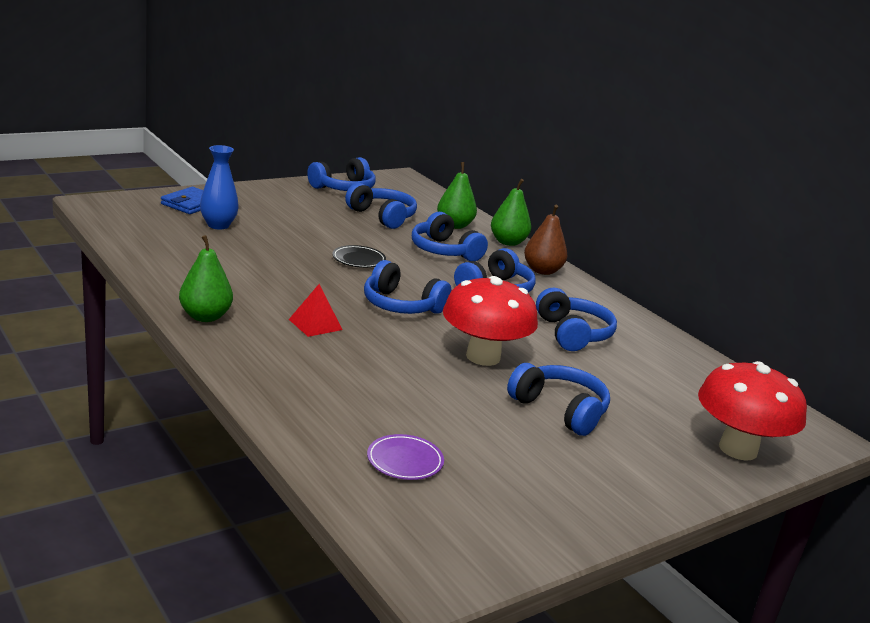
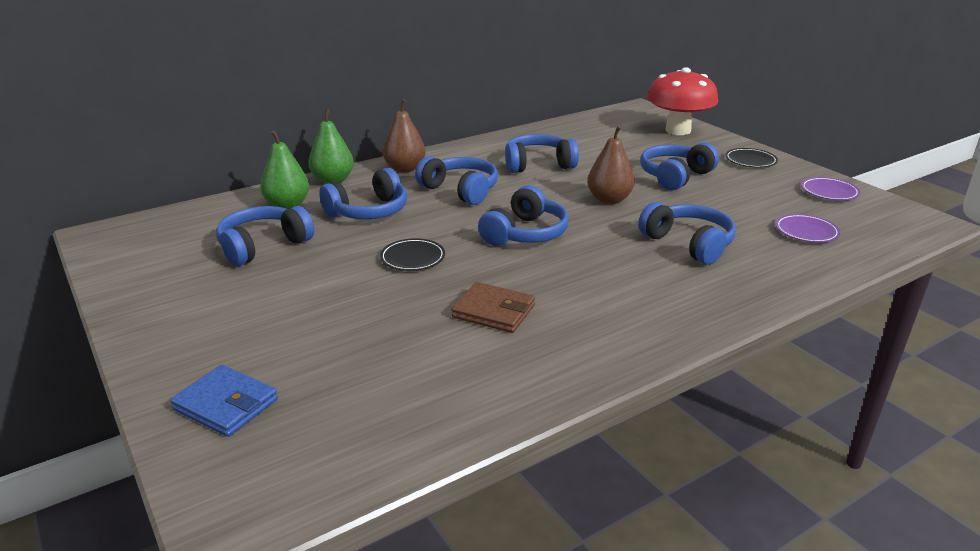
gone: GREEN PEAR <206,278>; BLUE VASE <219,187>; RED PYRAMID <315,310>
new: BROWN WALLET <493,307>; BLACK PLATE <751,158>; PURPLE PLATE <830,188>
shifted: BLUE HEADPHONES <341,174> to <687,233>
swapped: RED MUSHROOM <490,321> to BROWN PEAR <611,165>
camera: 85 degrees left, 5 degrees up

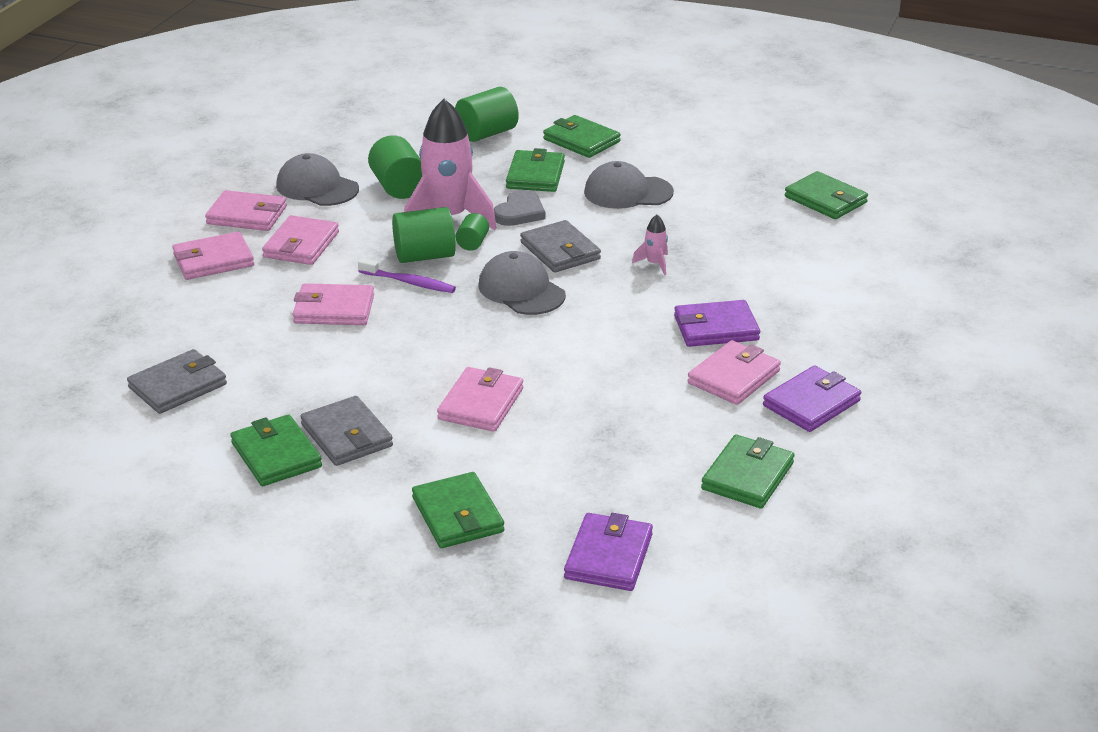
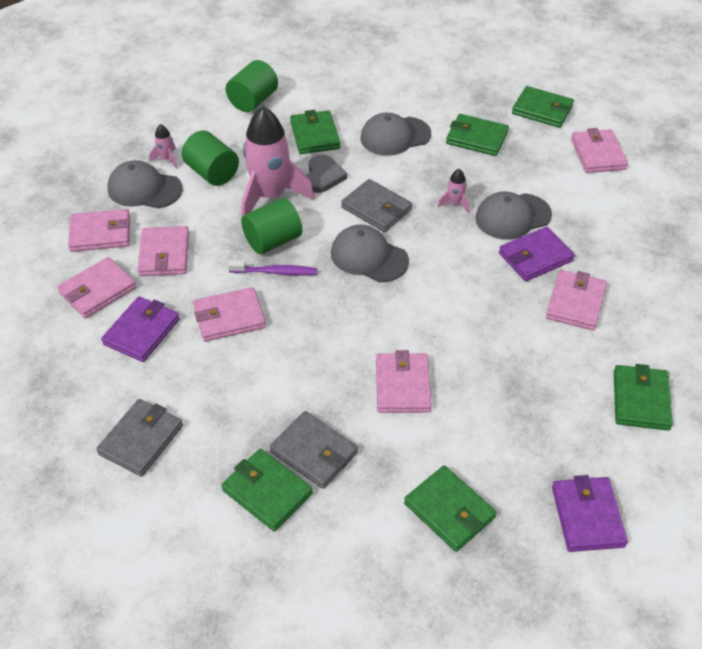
gone: GREEN CYLINDER <472,232>
new: PINK ROCKET <163,146>; GREY CAP <514,215>; PINK WALLET <599,150>
shifted: PURPLE WALLET <812,398> to <140,329>; GREEN WALLET <582,136> to <477,135>
camera: 20 degrees left, 15 degrees up

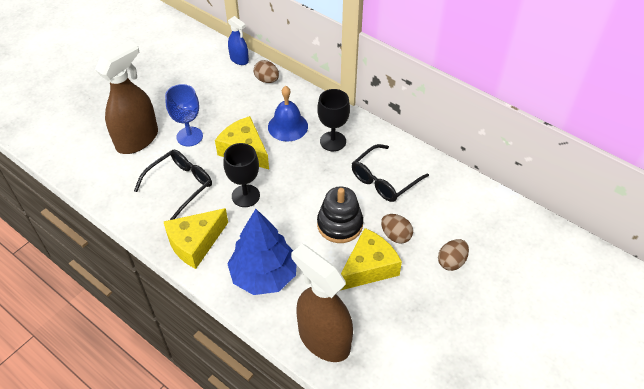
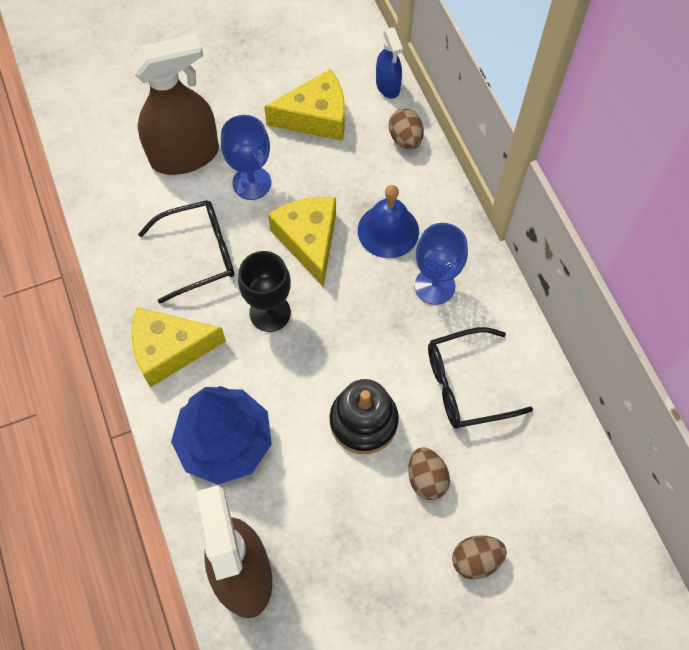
shifted: YELLOW CHEESE <371,259> to <304,105>
repainted: BLACK GOBLET <333,120> to BLUE GOBLET <441,264>
camera: 30 degrees right, 15 degrees up

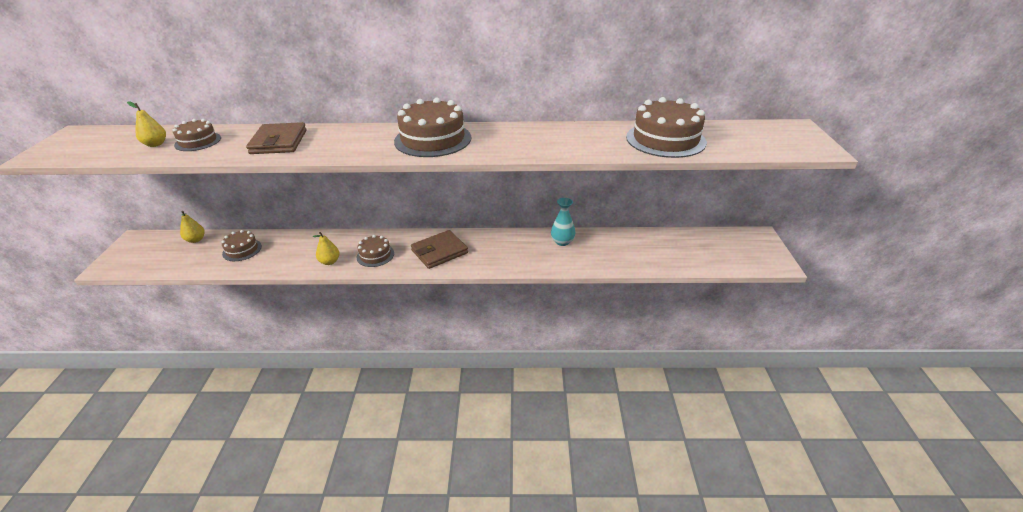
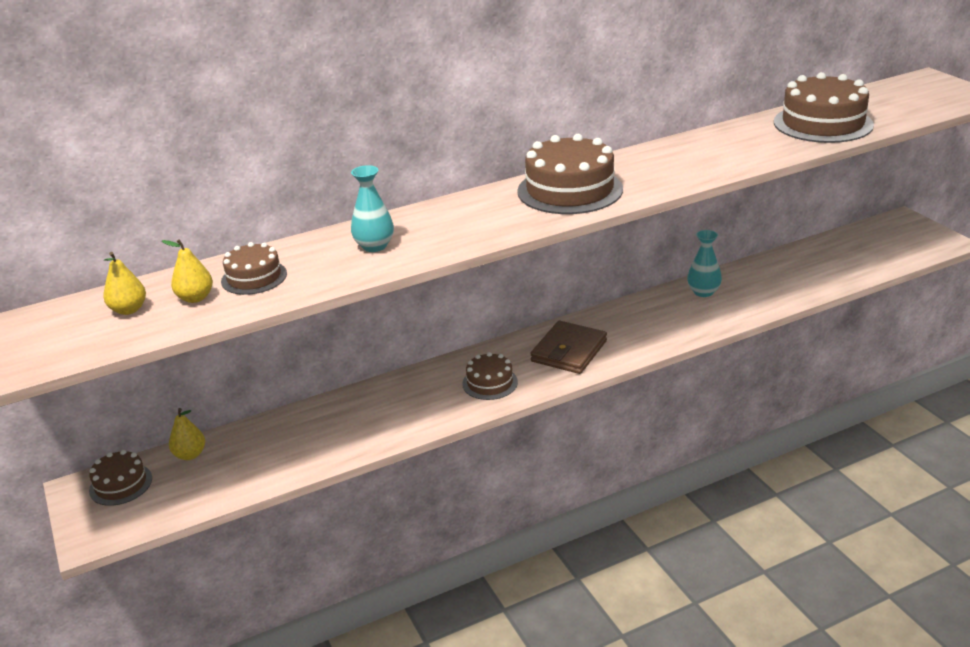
shifted: BROWN CAKE <242,245> to <120,478>; YELLOW PEAR <326,248> to <124,283>
swapped: BROWN WALLET <276,138> to TURQUOISE VASE <372,208>
camera: 25 degrees left, 5 degrees down

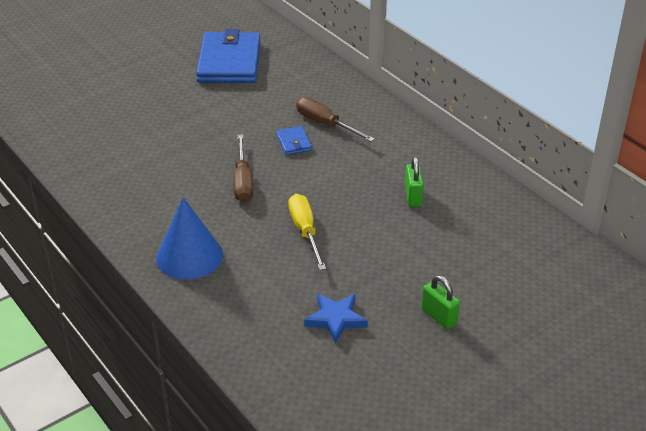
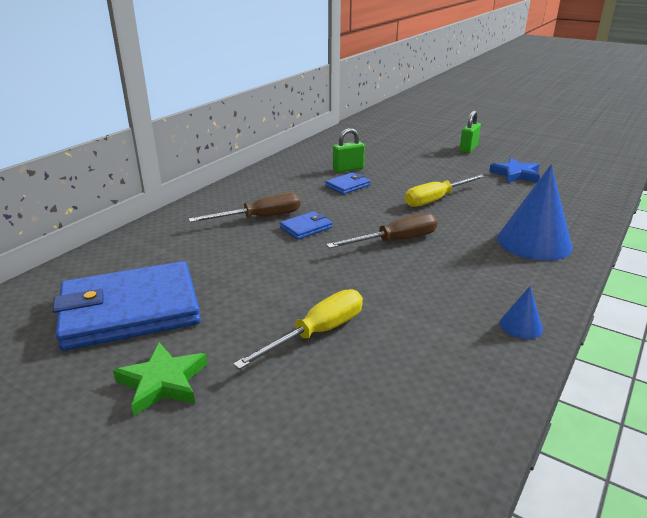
new: GREEN STAR <160,379>; YELLOW SCREWDRIVER <298,329>; BLUE WALLET <347,183>; BLUE CONE <521,312>
rotated: BROWN SCREWDRIVER <335,119> = <244,207> 135 degrees counterclockwise
camera: 110 degrees left, 10 degrees down

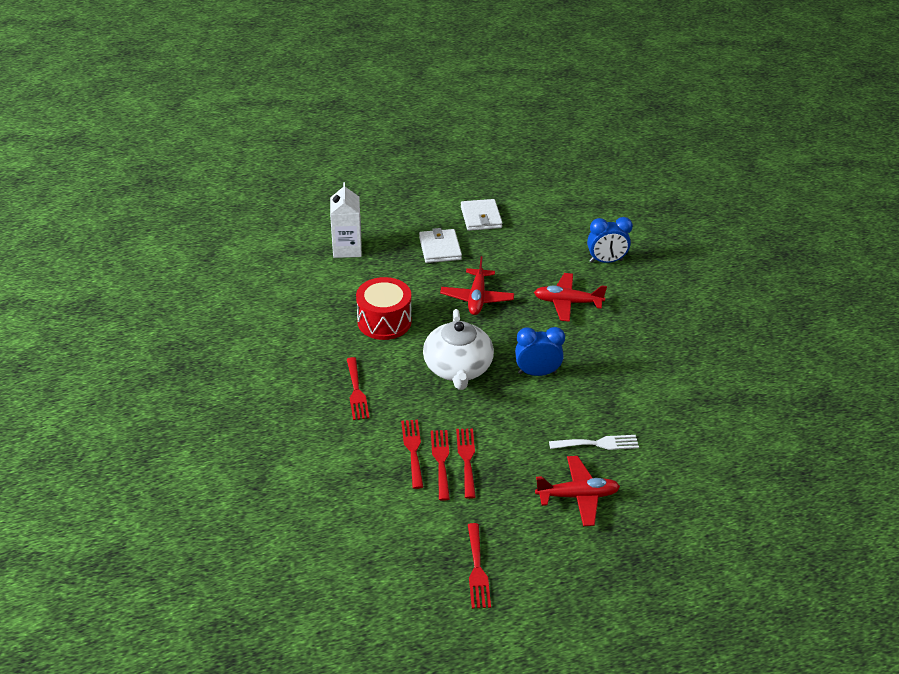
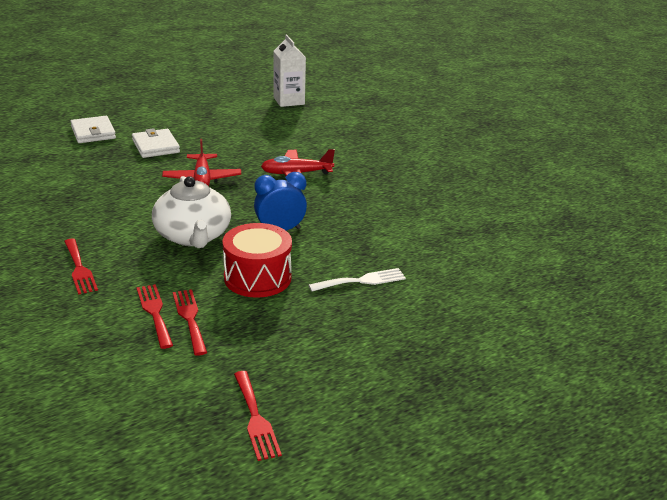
gone: RED FORK <466,463>; RED PLANE <577,491>; BLUE CLOCK <610,240>
shifted: WHITE WALLET <481,215> to <93,129>; RED DRUM <384,308> to <257,260>; WHITE CARTON <346,220> to <290,70>
camera: 15 degrees left, 10 degrees down

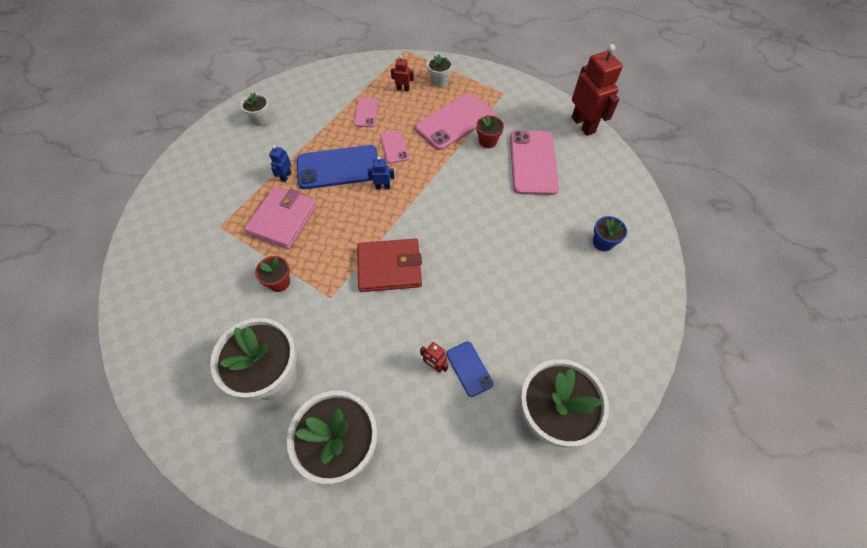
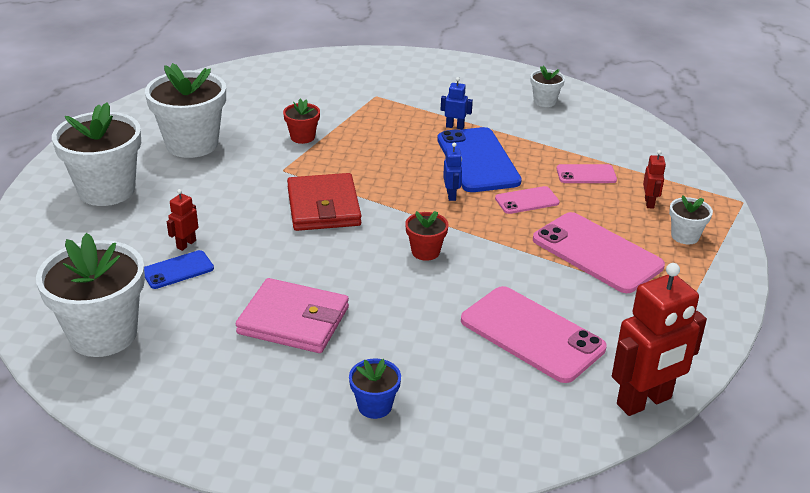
shifted: PINK WALLET <280,217> to <292,315>; RED FLOWER POT <490,131> to <427,236>
rotated: PINK PHONE <534,163> = <534,334> 45 degrees clockwise
camera: 85 degrees right, 25 degrees down

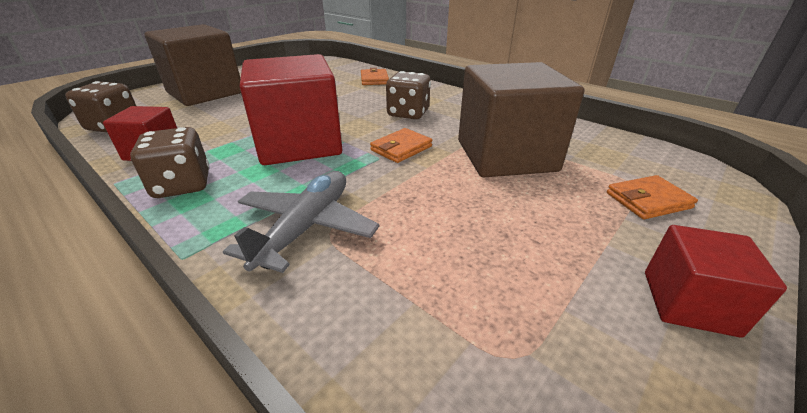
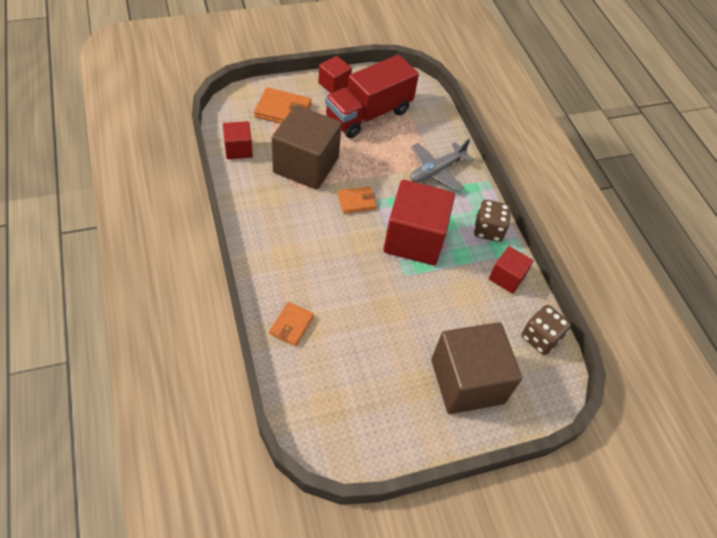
gone: BROWN DICE <408,95>
new: RED CUBE <238,140>; RED TRUCK <372,96>
scaled: ORANGE WALLET <652,197> = <283,105> x1.56
camera: 155 degrees left, 20 degrees up

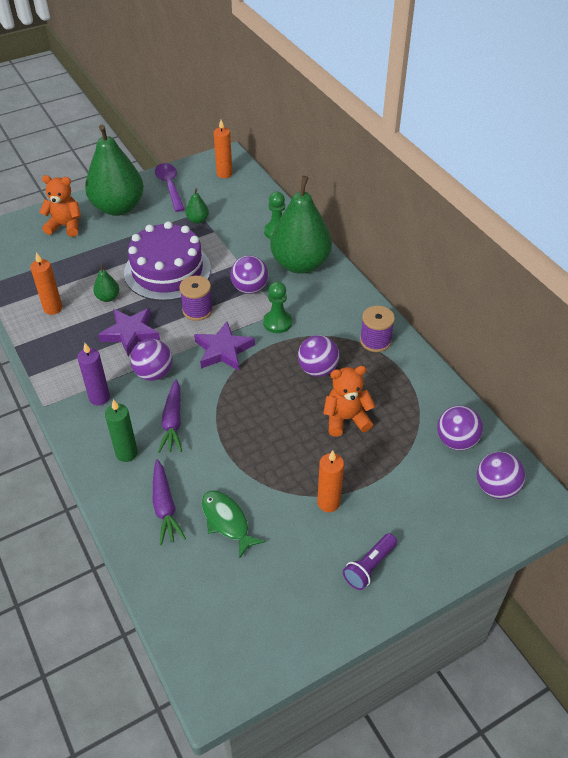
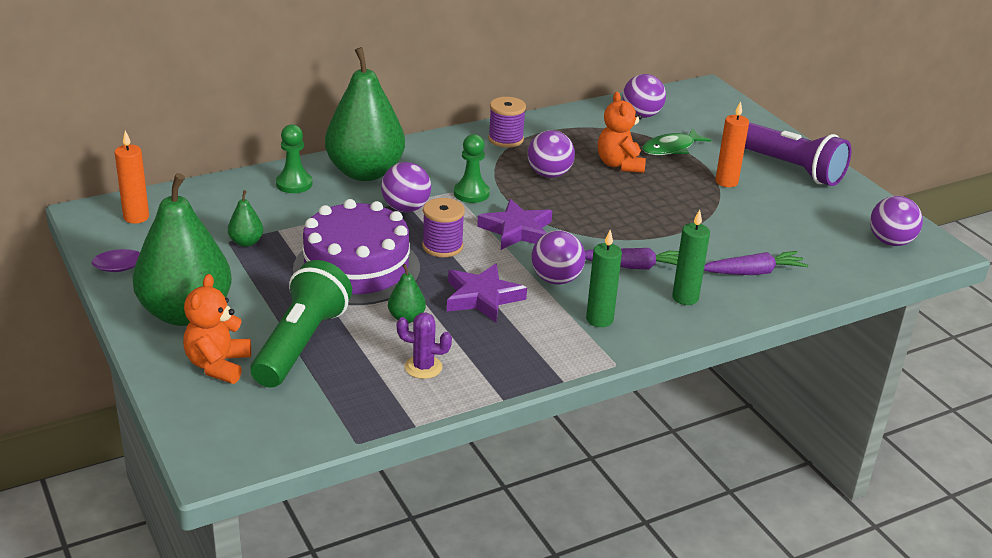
new: GREEN FLASHLIGHT <301,324>
shifted: GREEN FISH <233,524> to <676,141>; PURPLE BALL <501,475> to <896,221>
swapped: ORANGE CANDLE <46,283> to PURPLE CACTUS <424,346>
repainted: PURPLE CANDLE <93,374> to GREEN CANDLE <604,278>
scaled: PURPLE FLASHLIGHT <370,561> = <798,154> x1.90
camera: 90 degrees left, 15 degrees down

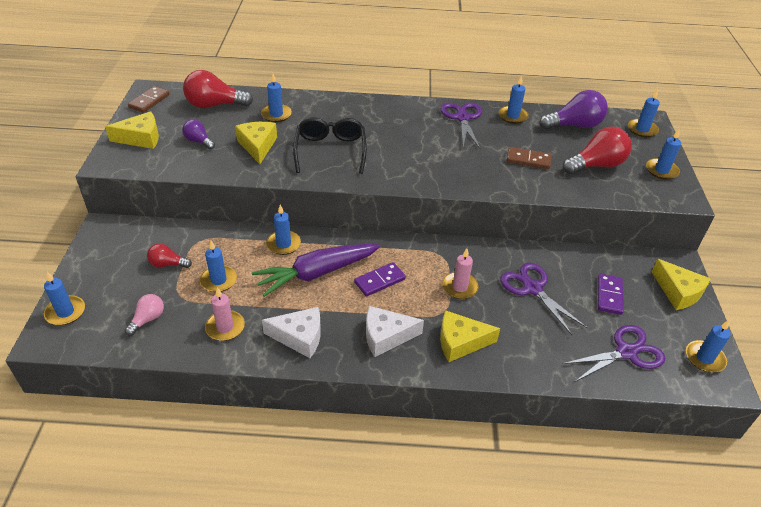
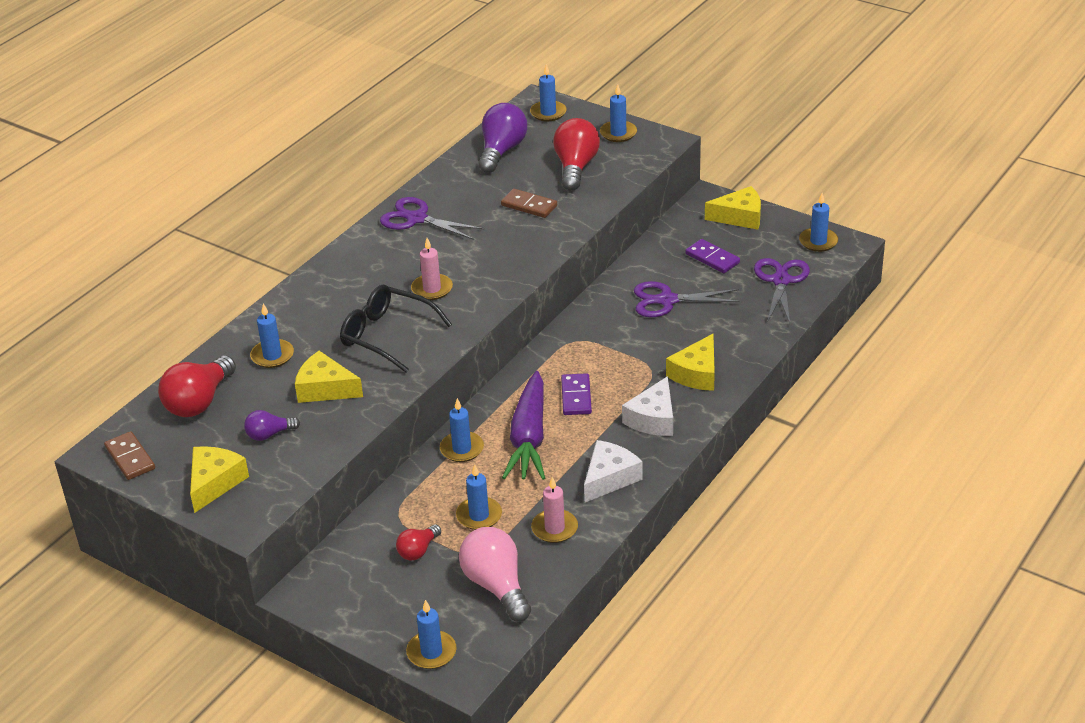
gone: BLUE CANDLE <514,99>
shifted: PINK CANDLE <460,273> to <432,269>
rotated: BROWN DOMINO <529,158> = <529,203> 75 degrees clockwise
scaled: PINK LIGHT BULB <144,315> = <495,574> x1.83
camera: 55 degrees left, 5 degrees down

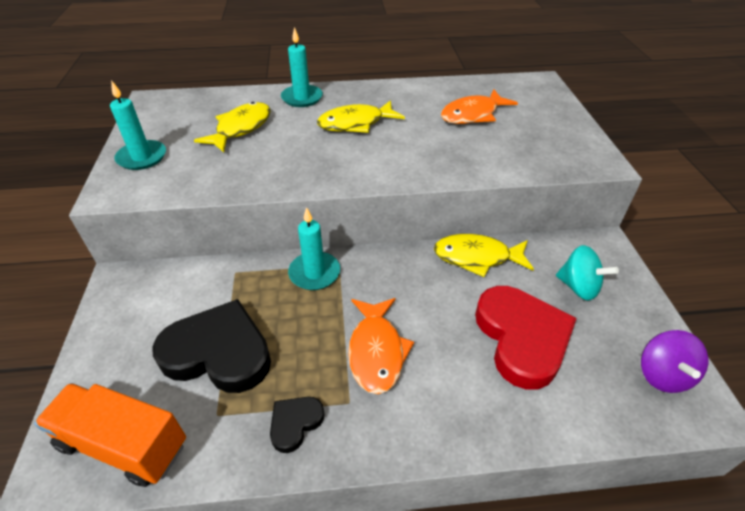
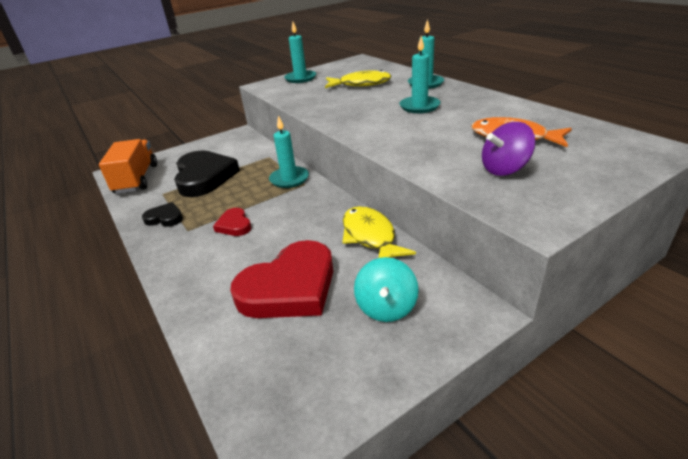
shifted: PURPLE SPINNING TOP <674,361> to <509,149>
swapped: ORANGE FISH <381,346> to RED HEART <232,222>; YELLOW FISH <361,116> to TURQUOISE CANDLE <419,74>
camera: 65 degrees right, 10 degrees down

